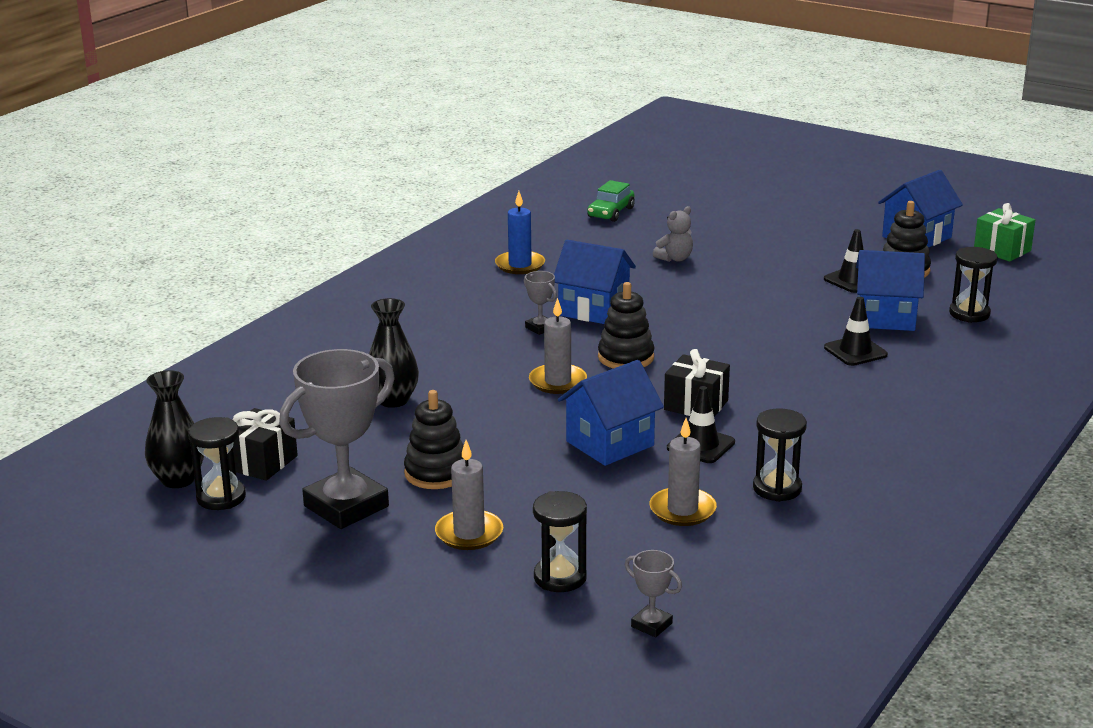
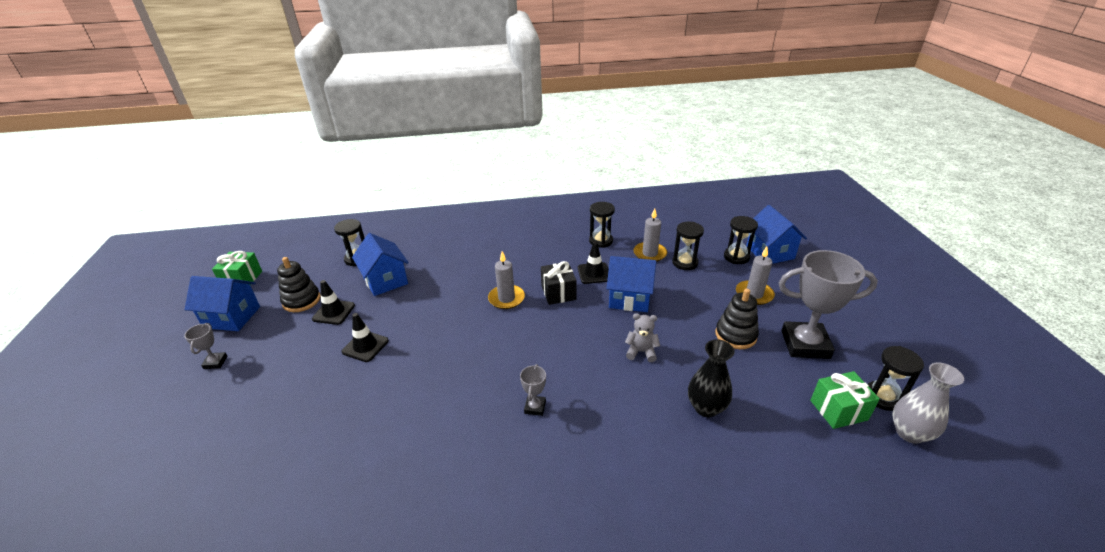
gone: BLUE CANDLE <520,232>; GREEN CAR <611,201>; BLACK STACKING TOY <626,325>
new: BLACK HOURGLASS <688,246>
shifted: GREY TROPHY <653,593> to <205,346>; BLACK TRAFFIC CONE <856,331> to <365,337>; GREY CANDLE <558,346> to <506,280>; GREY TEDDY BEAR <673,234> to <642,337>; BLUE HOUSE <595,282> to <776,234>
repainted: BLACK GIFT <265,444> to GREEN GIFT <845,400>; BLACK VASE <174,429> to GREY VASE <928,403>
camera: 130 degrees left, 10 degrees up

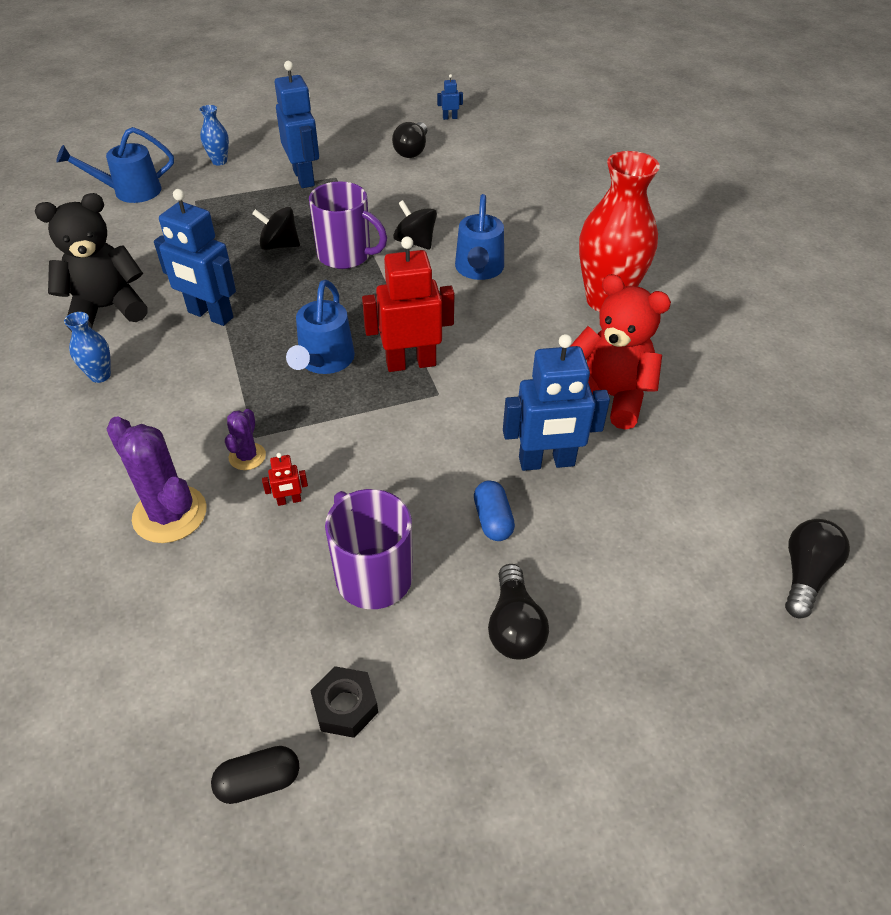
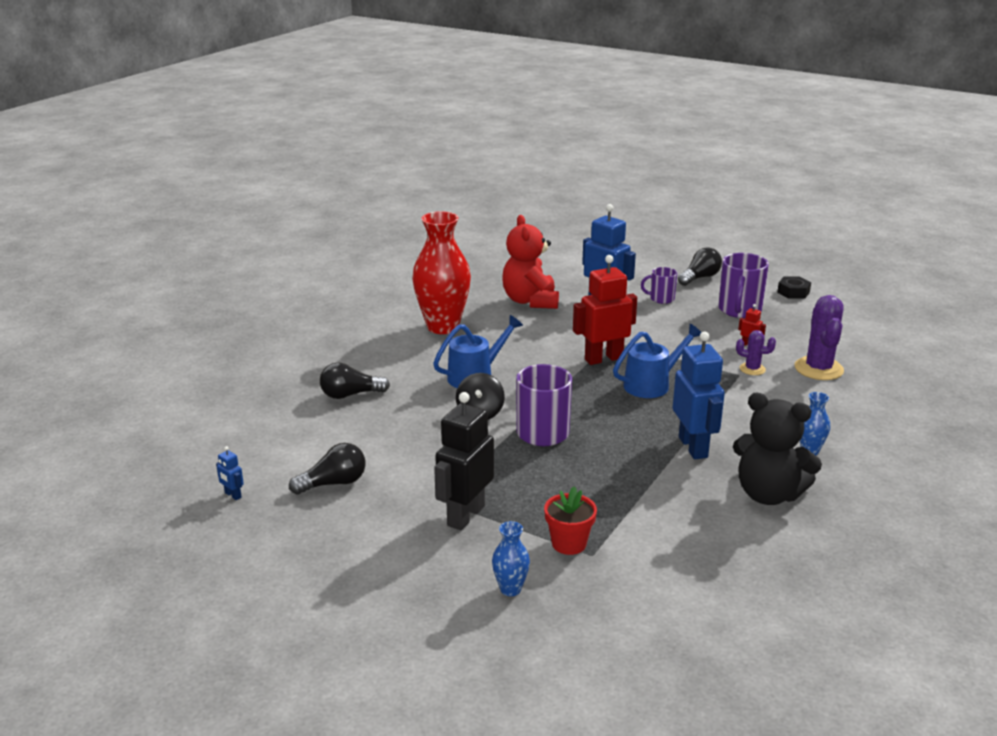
gone: BLUE WATERING CAN <115,165>; BLACK CAPSULE <255,775>; BLACK SPINNING TOP <276,228>
new: RED FLOWER POT <570,520>
shifted: BLACK LIGHT BULB <817,568> to <355,380>
swapped: BLUE CAPSULE <494,510> to PURPLE MUG <659,285>
repainted: BLUE ROBOT <297,124> to BLACK ROBOT <464,461>
rotated: RED ROBOT <408,304> = <605,310> 120 degrees clockwise; PURPLE CACTUS <245,439> = <756,352> 45 degrees clockwise
camera: 130 degrees left, 20 degrees down

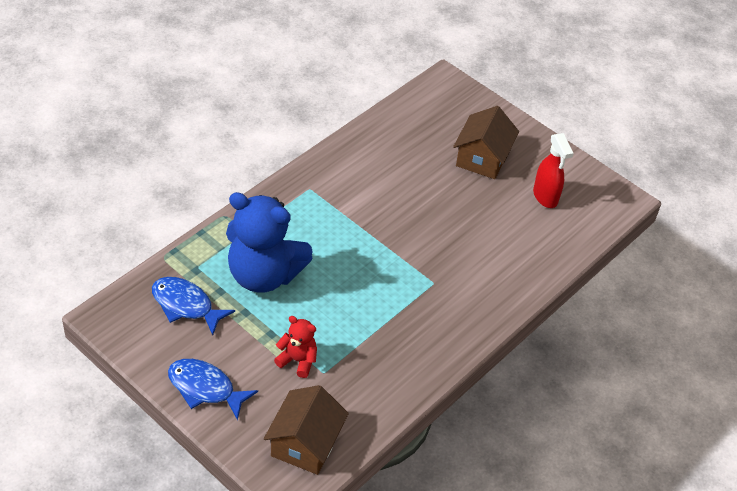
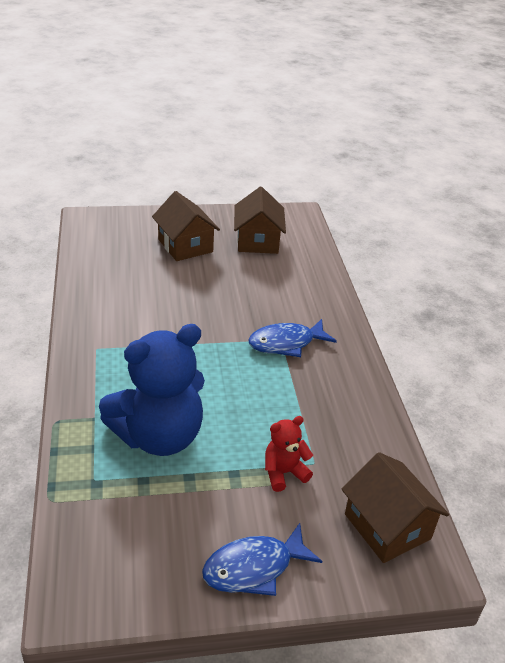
shifted: BLUE FISH <193,306> to <292,338>
swapped: RED SPRAY BOTTLE <553,170> to BROWN HOUSE <260,220>
camera: 50 degrees left, 10 degrees down

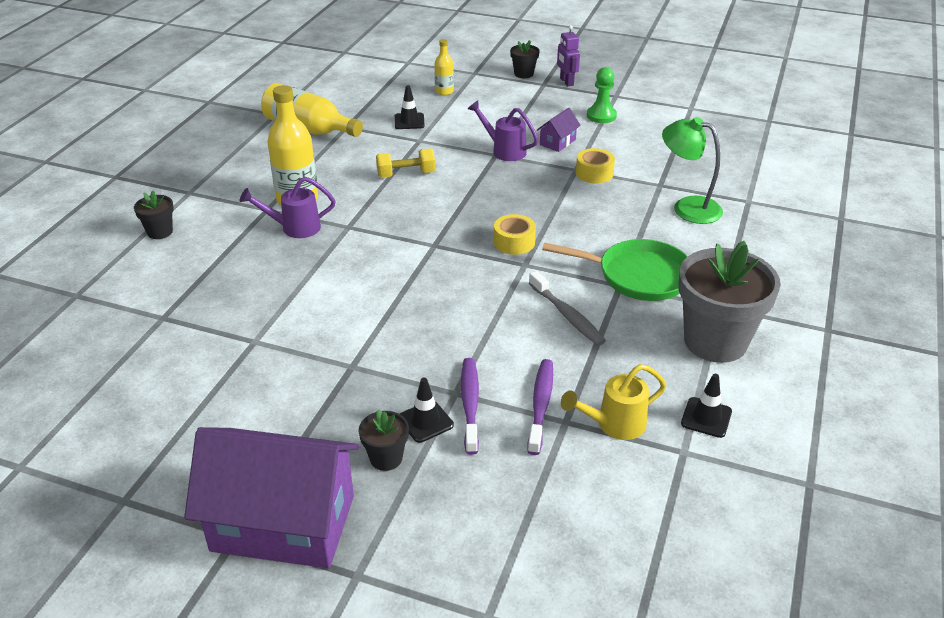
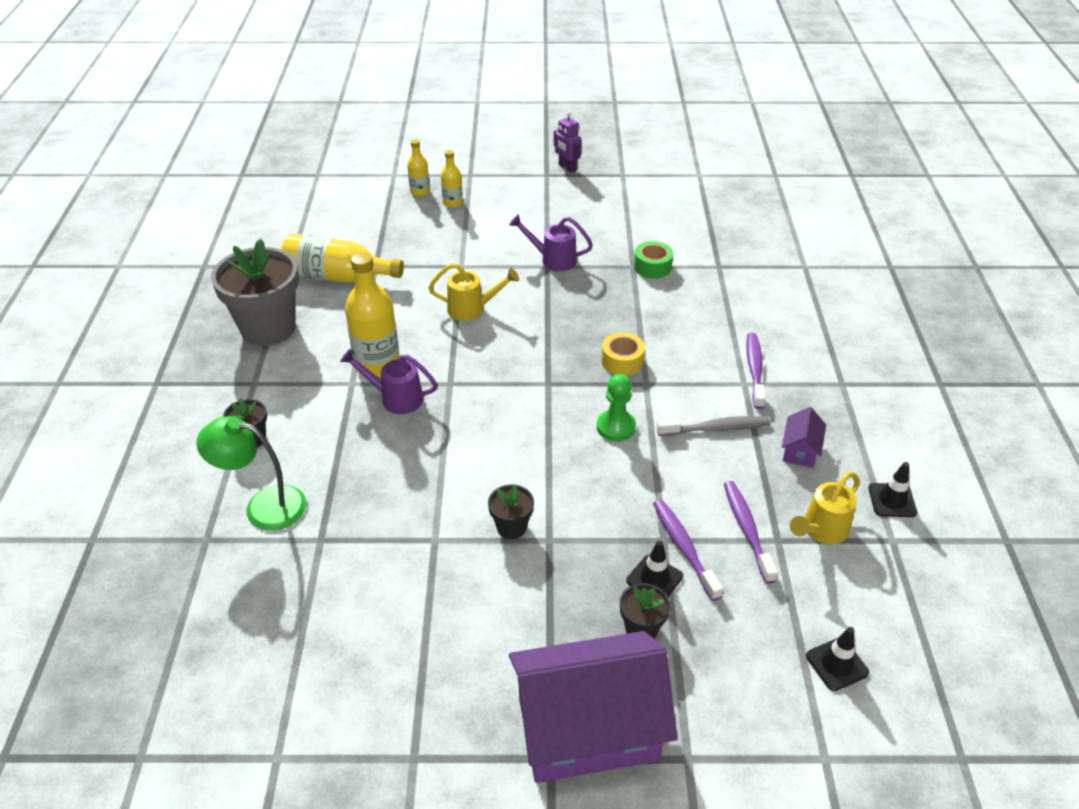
new: YELLOW BOTTLE <418,168>
shifted: GREEN LAMP <692,170> to <251,473>; GREY FLOWER POT <729,302> to <255,292>; BLACK FLOWER POT <524,59> to <511,511>; GREEN PAWN <602,95> to <616,407>; PURPLE HOUSE <559,129> to <804,437>; BLACK TRAFFIC CONE <410,107> to <837,659>
swapped: YELLOW DUMBBELL <405,163> to YELLOW WATERING CAN <473,292>; GREEN PAN <615,270> to PURPLE TOOTHBRUSH <756,371>
repainted: YELLOW TAPE <595,166> to GREEN TAPE <653,260>
rotated: PURPLE WATERING CAN <287,207> = <389,381> 45 degrees clockwise; GREY TOOTHBRUSH <567,308> = <713,426> 45 degrees counterclockwise
camera: 20 degrees left, 5 degrees up

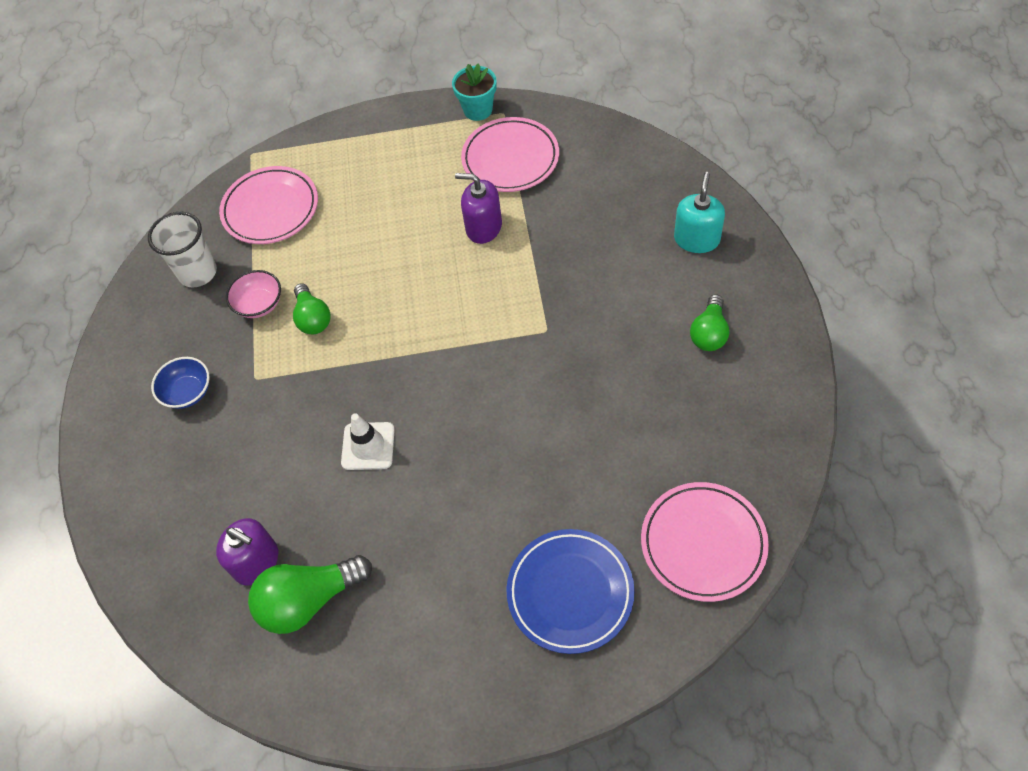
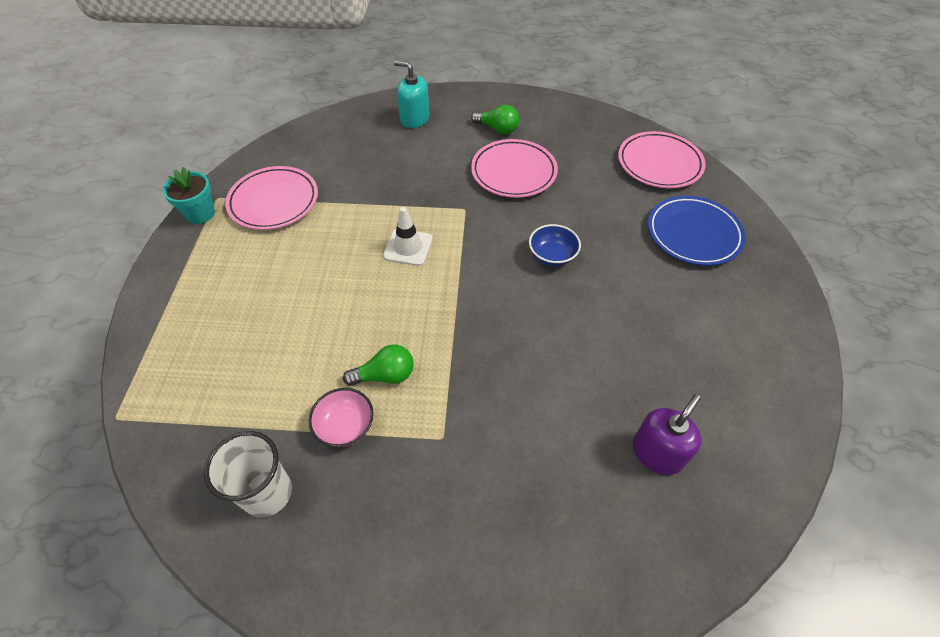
gone: GREEN LIGHT BULB <310,594>; PURPLE SOAP DISPENSER <478,208>
shifted: WHITE TRAFFIC CONE <368,441> to <408,236>; PINK PLATE <268,205> to <514,168>; BLUE BOWL <180,383> to <555,245>
camera: 85 degrees left, 5 degrees down

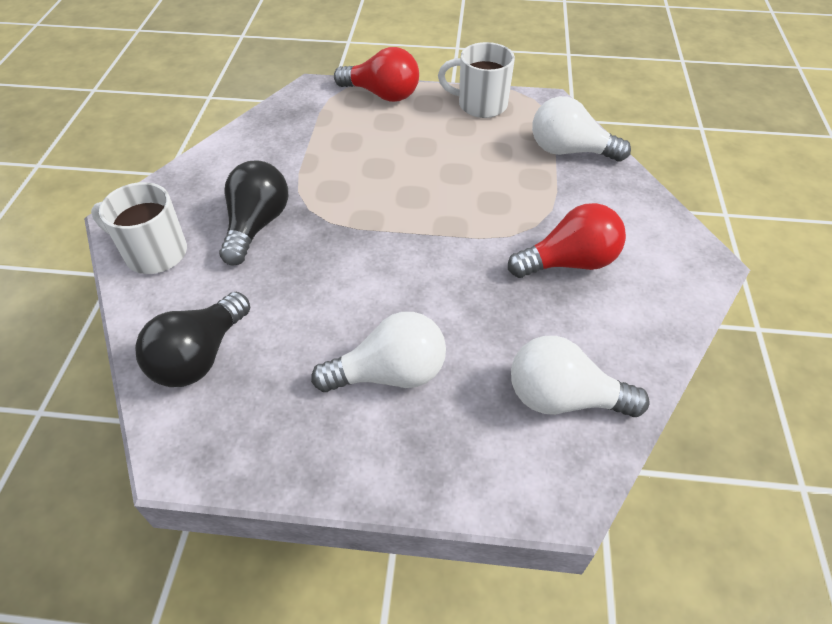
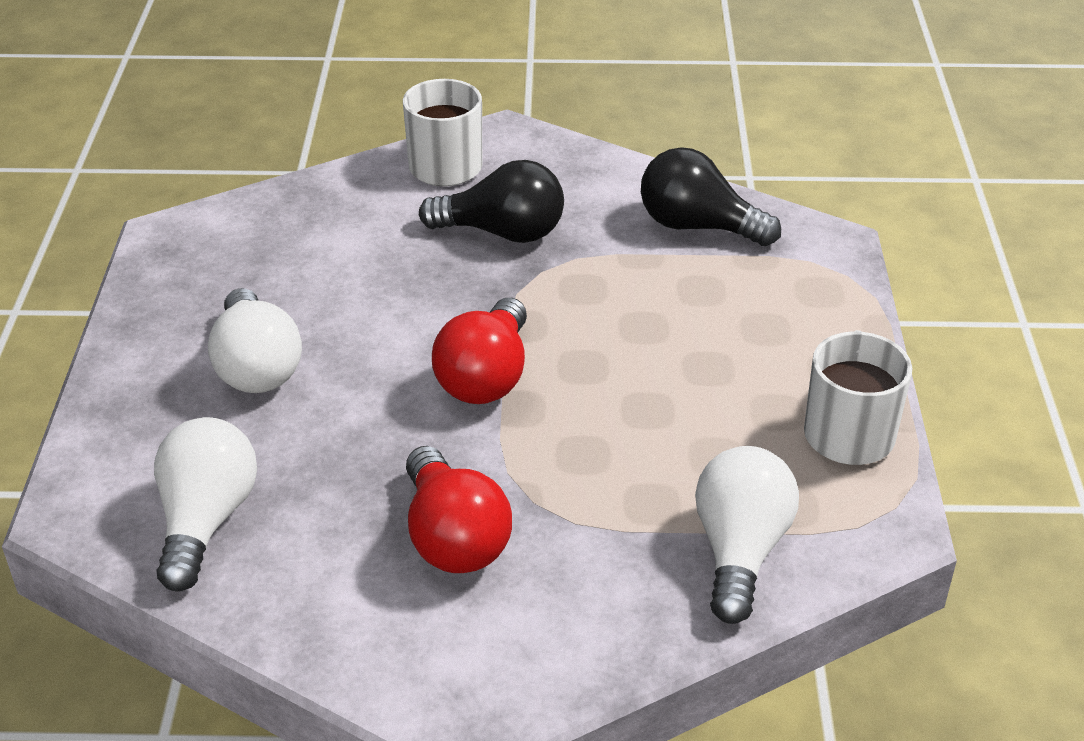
shifted: RED LIGHT BULB <376,74> to <479,351>; BLACK LIGHT BULB <192,339> to <711,196>
camera: 85 degrees right, 10 degrees down

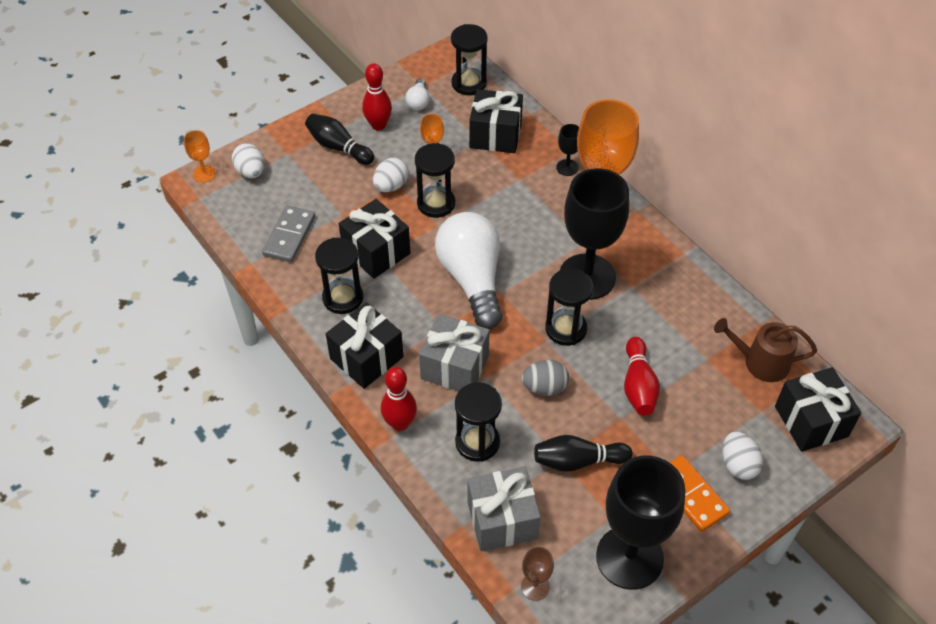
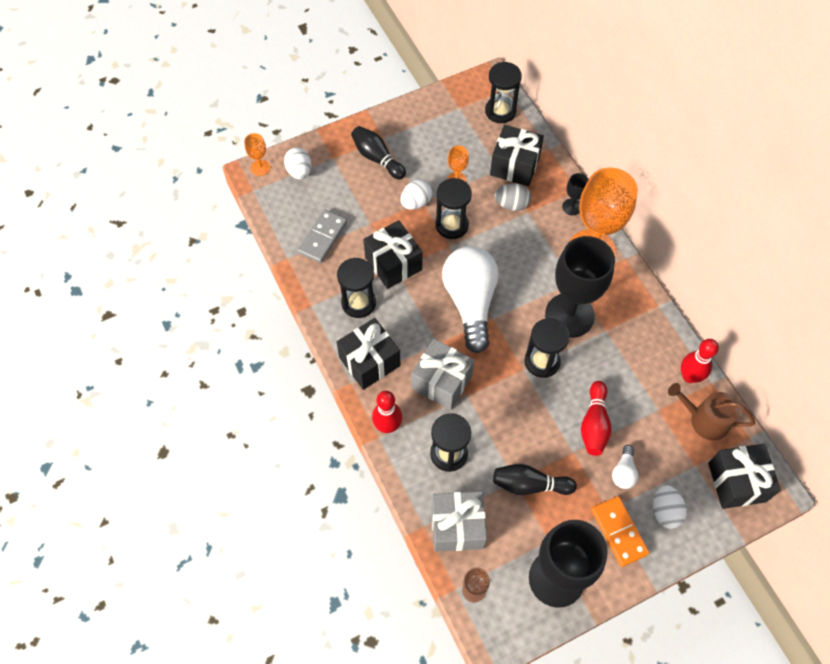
shifted: GREY EGG <545,378> to <513,197>; WHITE LIGHT BULB <417,94> to <625,467>; RED BOWLING PIN <377,96> to <700,361>
camera: 10 degrees right, 10 degrees up

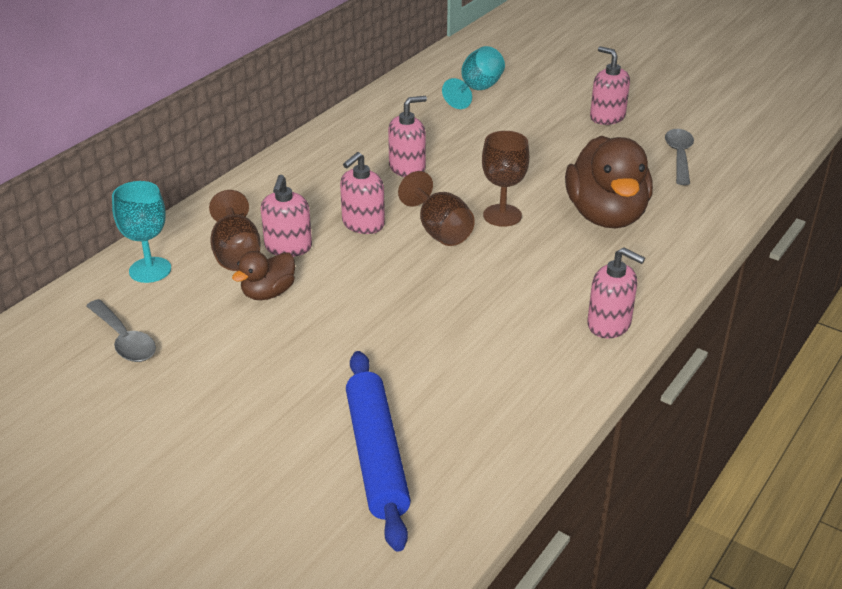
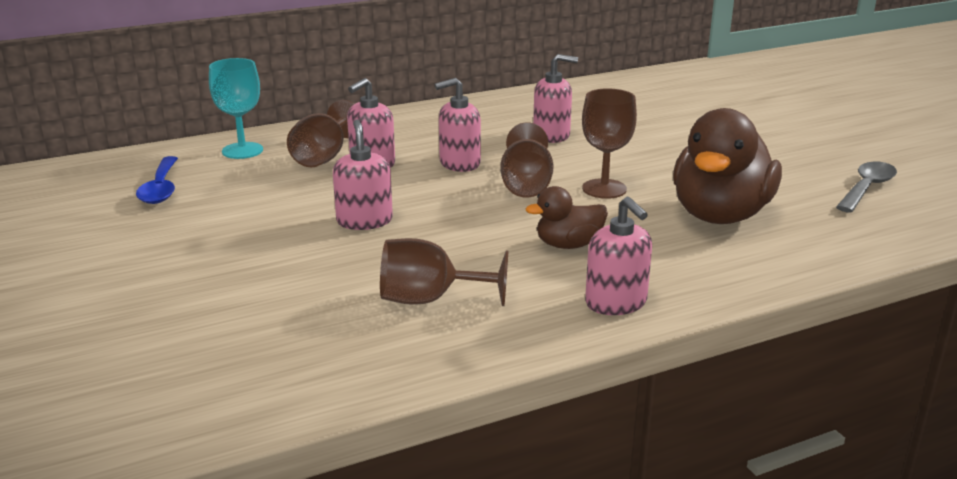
gone: BLUE ROLLING PIN <378,451>; TURQUOISE GOBLET <473,77>
new: BROWN GOBLET <444,272>
shifted: PINK SOAP DISPENSER <610,85> to <363,174>; BROWN DUCK <263,275> to <567,217>
repainted: GREY SPOON <121,330> to BLUE SPOON <157,180>
camera: 30 degrees right, 10 degrees down

